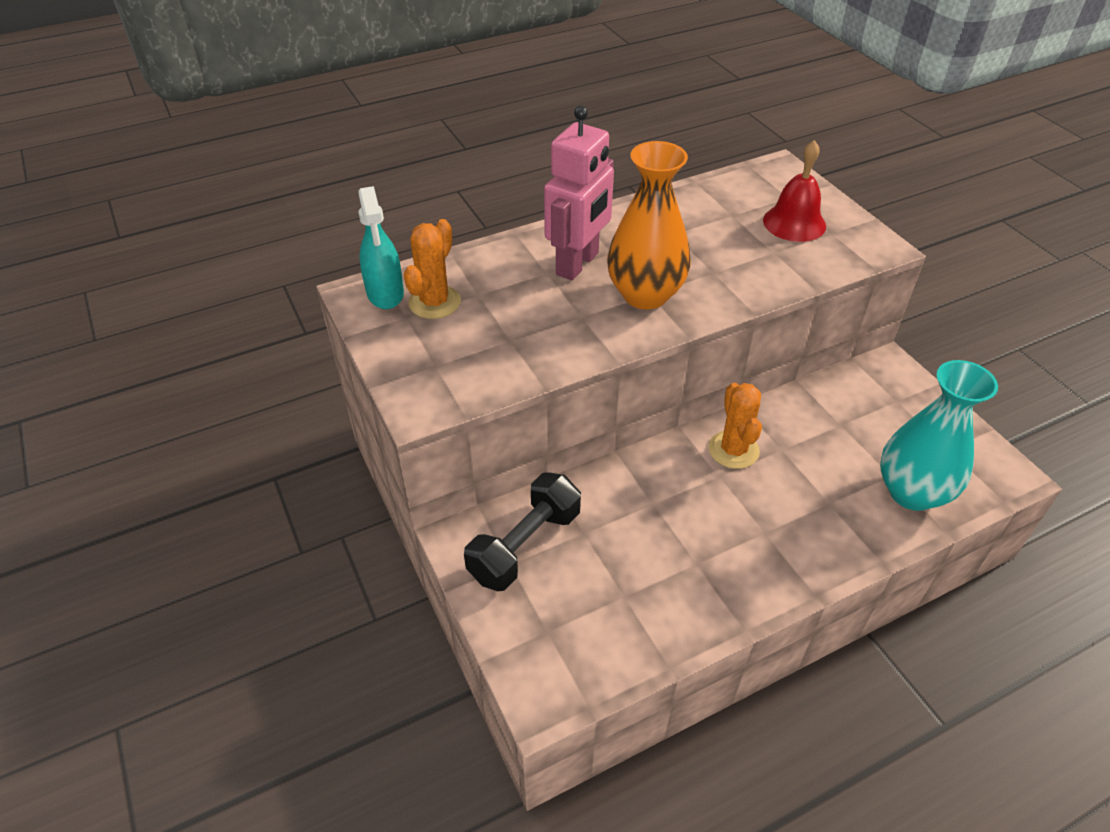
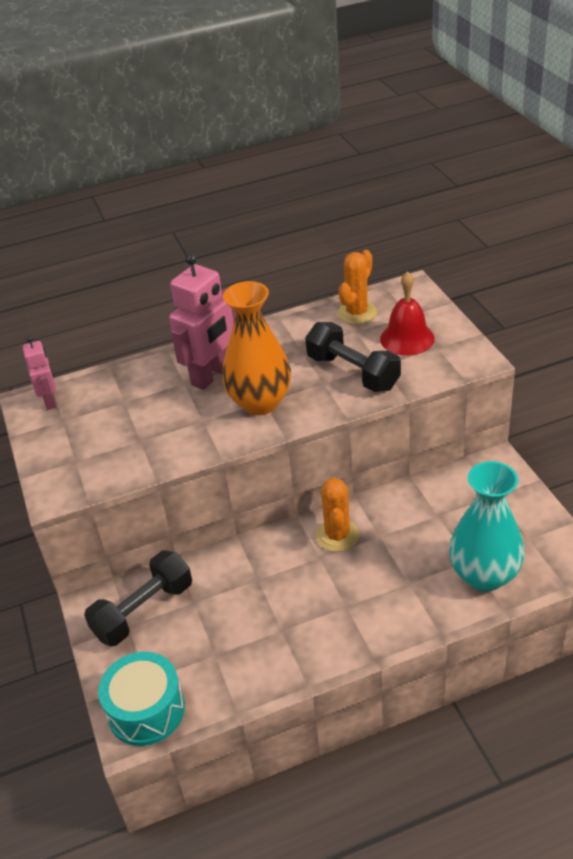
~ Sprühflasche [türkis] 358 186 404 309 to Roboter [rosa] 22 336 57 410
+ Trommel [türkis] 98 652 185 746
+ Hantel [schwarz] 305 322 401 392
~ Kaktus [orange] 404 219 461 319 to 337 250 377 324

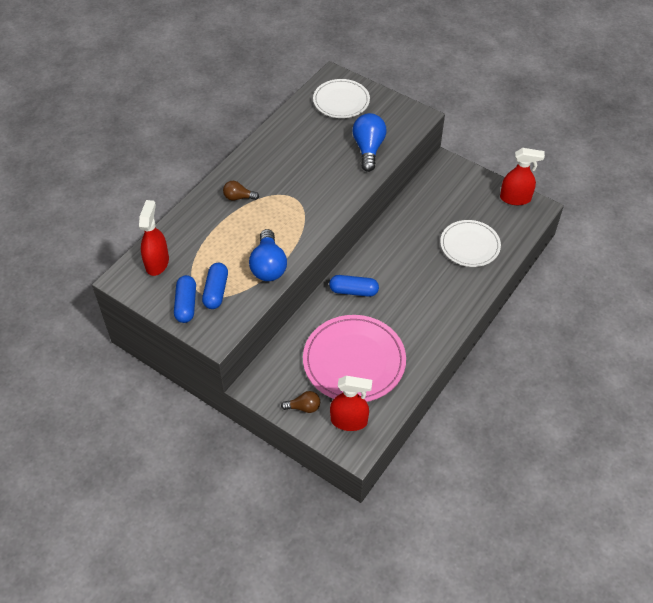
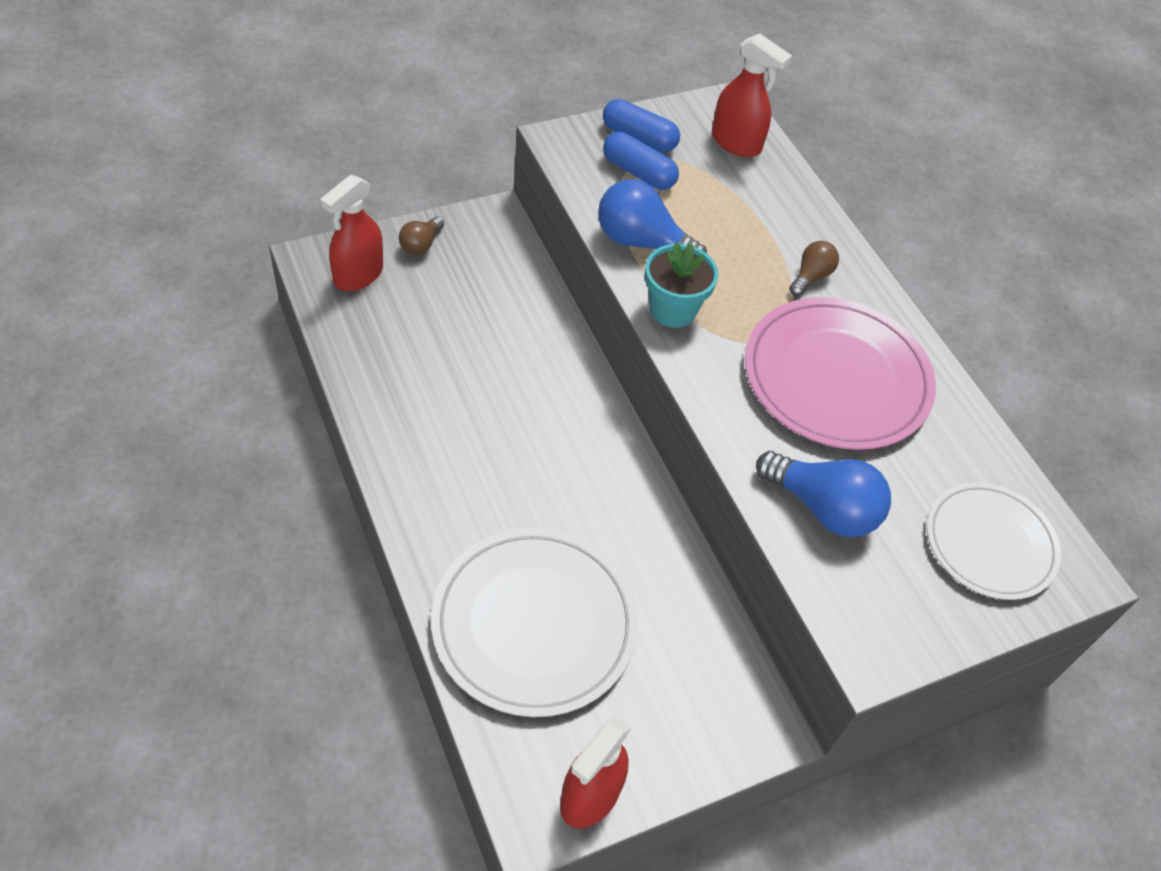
~ Teller [weiß] 440 220 501 267 = 431 528 638 717 x1.56
+ Blumentopf [türkis] 645 242 718 328
~ Teller [rosa] 303 315 406 402 to 745 297 936 450
- Kapsel [blau] 329 275 379 297

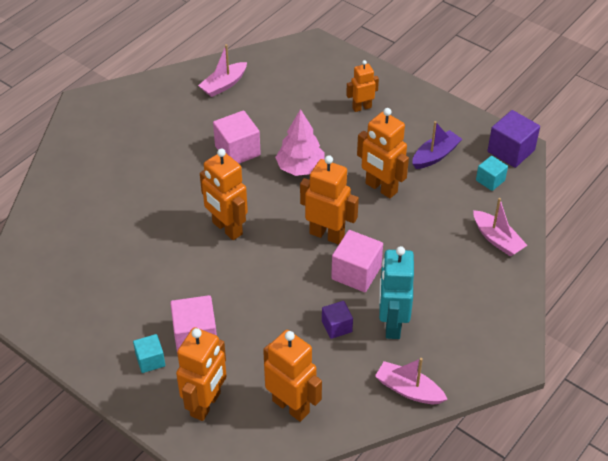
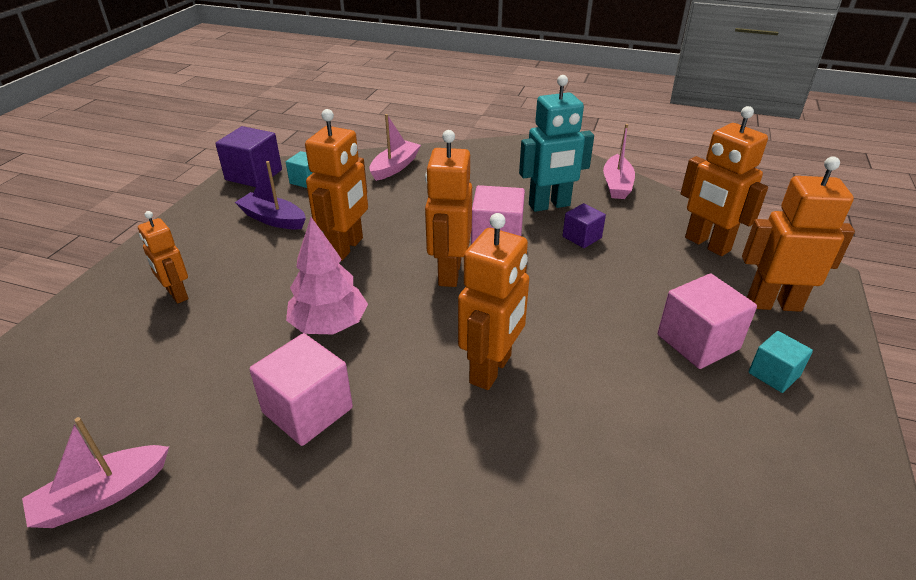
~ Boot [rosa] 198 44 247 97 = 22 417 169 528 120 degrees clockwise
~ Roboter [orange] 263 330 322 422 = 681 106 768 256 60 degrees counterclockwise

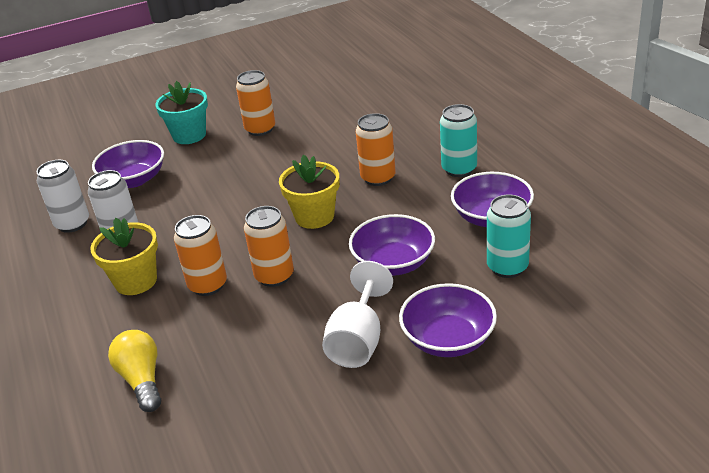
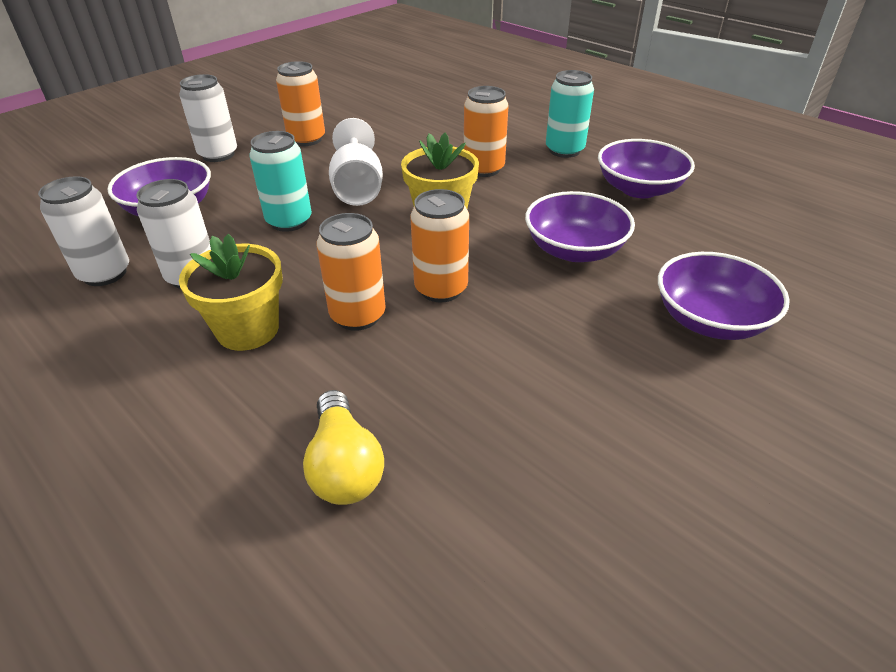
~ Blumentopf [türkis] 155 81 208 144 to Dose [weiß] 179 74 237 162
~ Dose [türkis] 487 195 531 278 to 249 131 312 232
~ Glühbirne [gelb] 108 330 161 412 = 303 390 384 505 150 degrees counterclockwise
~ Kelch [weiß] 322 261 393 368 to 329 118 383 206

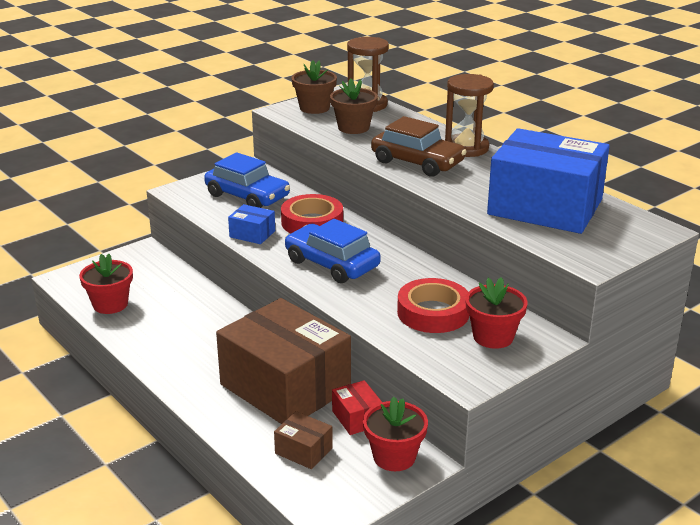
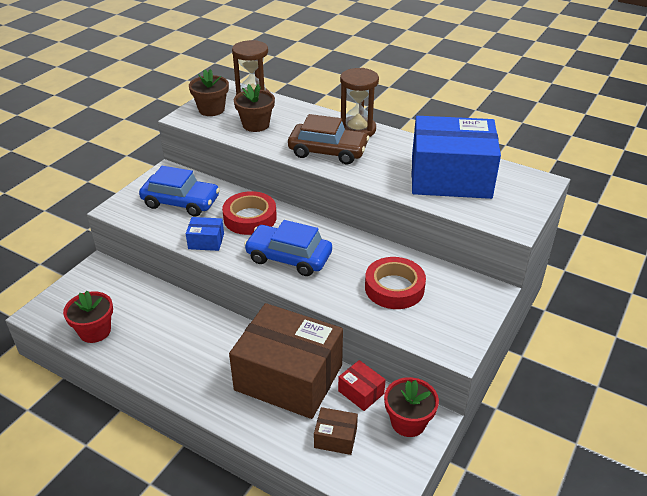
- Blumentopf [rot] 465 277 528 349

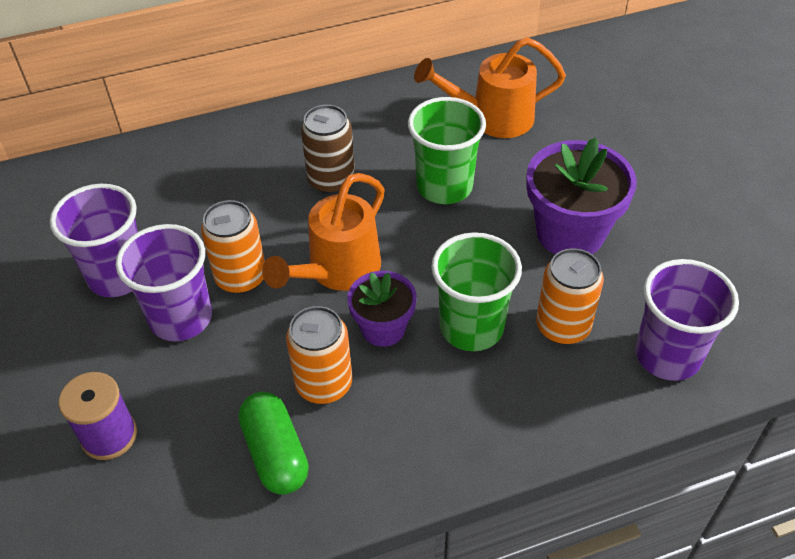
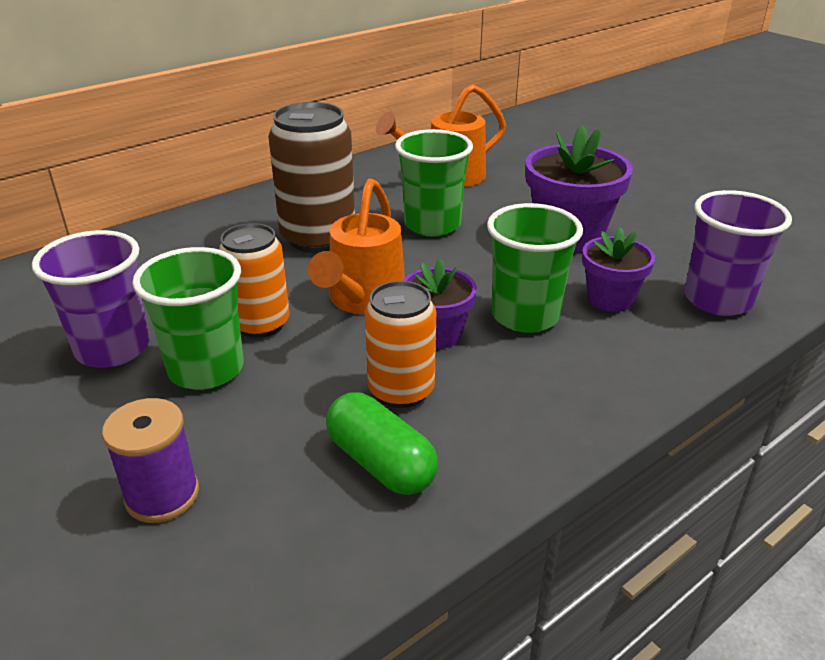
~ Becher [lila] 116 224 212 341 to Becher [grün] 132 247 244 390
~ Dose [braun] 301 105 355 194 = 268 102 355 253 x1.51
~ Dose [orange] 536 248 604 345 to Blumentopf [lila] 582 228 655 312

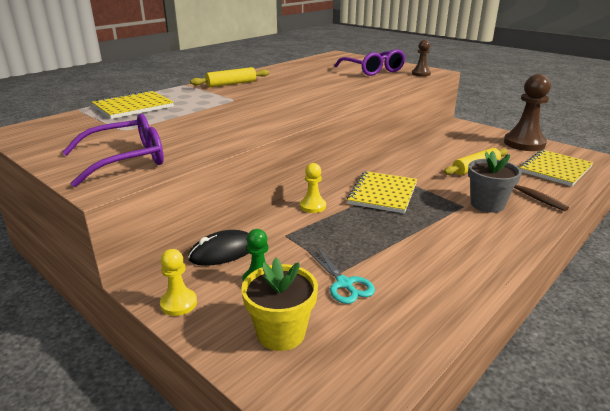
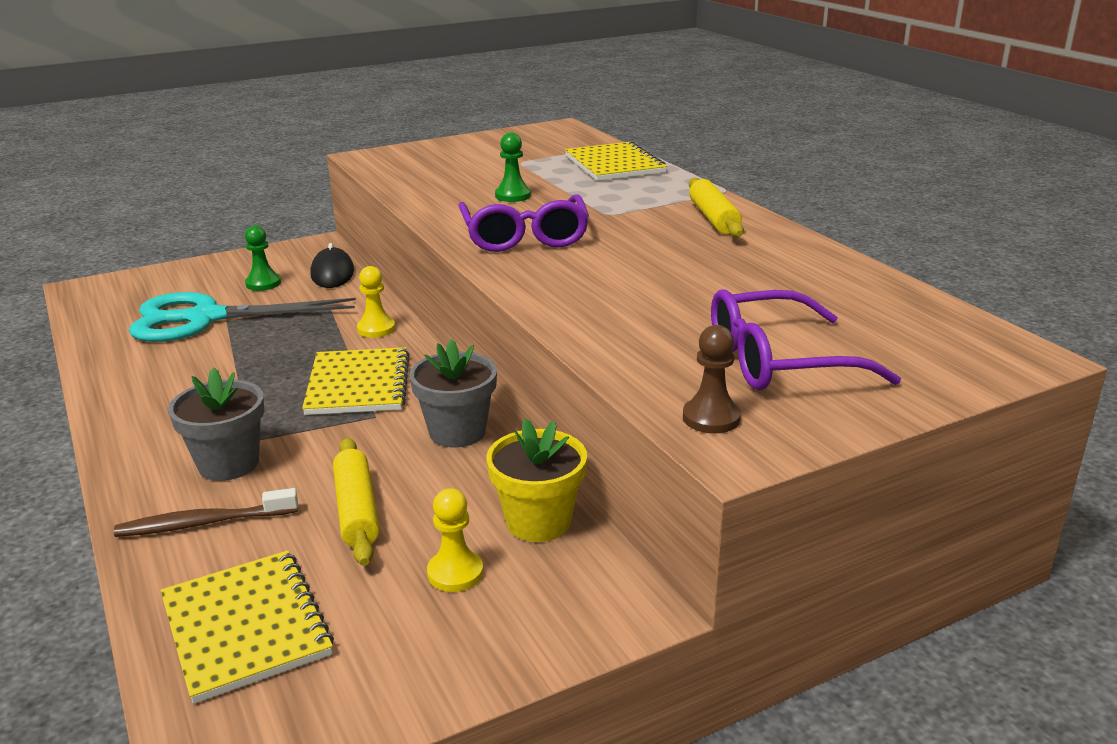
~ Schere [türkis] 309 249 375 304 = 129 292 356 342 x2.10
~ Notizbuch [gelb] 347 171 417 214 = 302 347 410 415 45 degrees clockwise
+ Blumentopf [grau] 409 339 497 447
~ Bauer [gelb] 160 249 197 316 to 427 488 483 592
~ Brille [lila] 62 113 164 187 to 458 194 589 252
~ Blumentopf [gelb] 241 258 318 351 to 486 418 587 542
+ Bauer [grün] 495 133 531 202
- Bauer [braun] 504 74 551 151

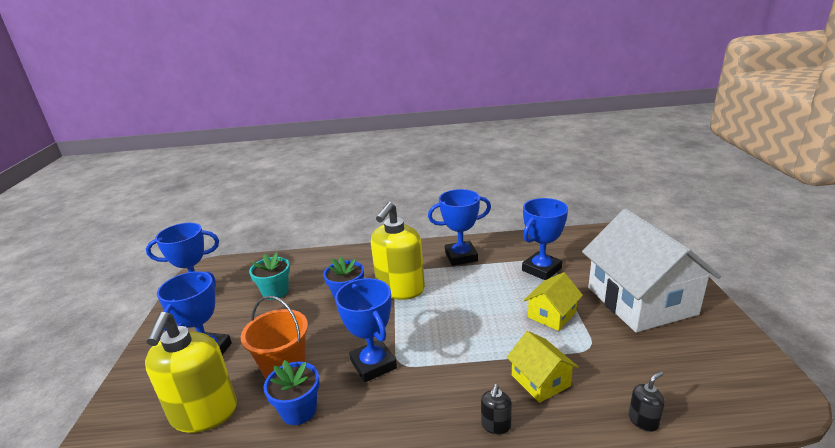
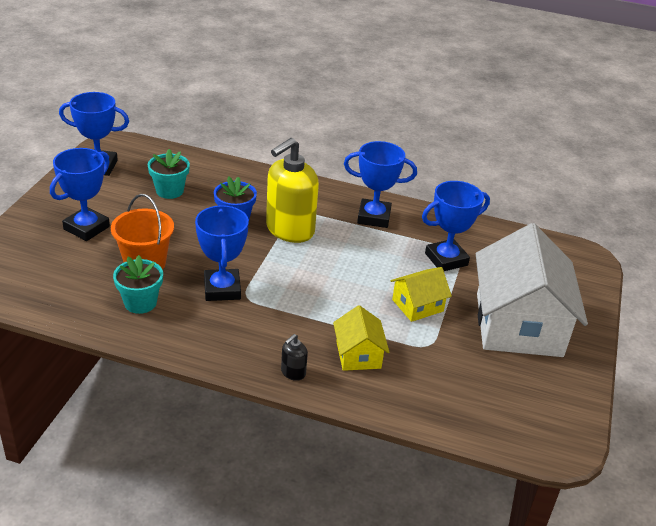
~ Blumentopf [blau] 264 360 320 425 to Blumentopf [türkis] 113 255 163 314
- Seifenspender [gelb] 145 312 237 433
- Seifenspender [schwarz] 629 371 665 432

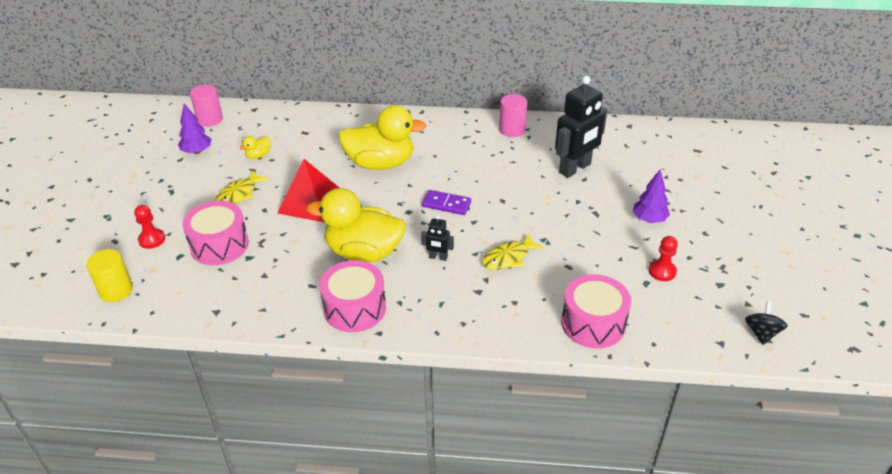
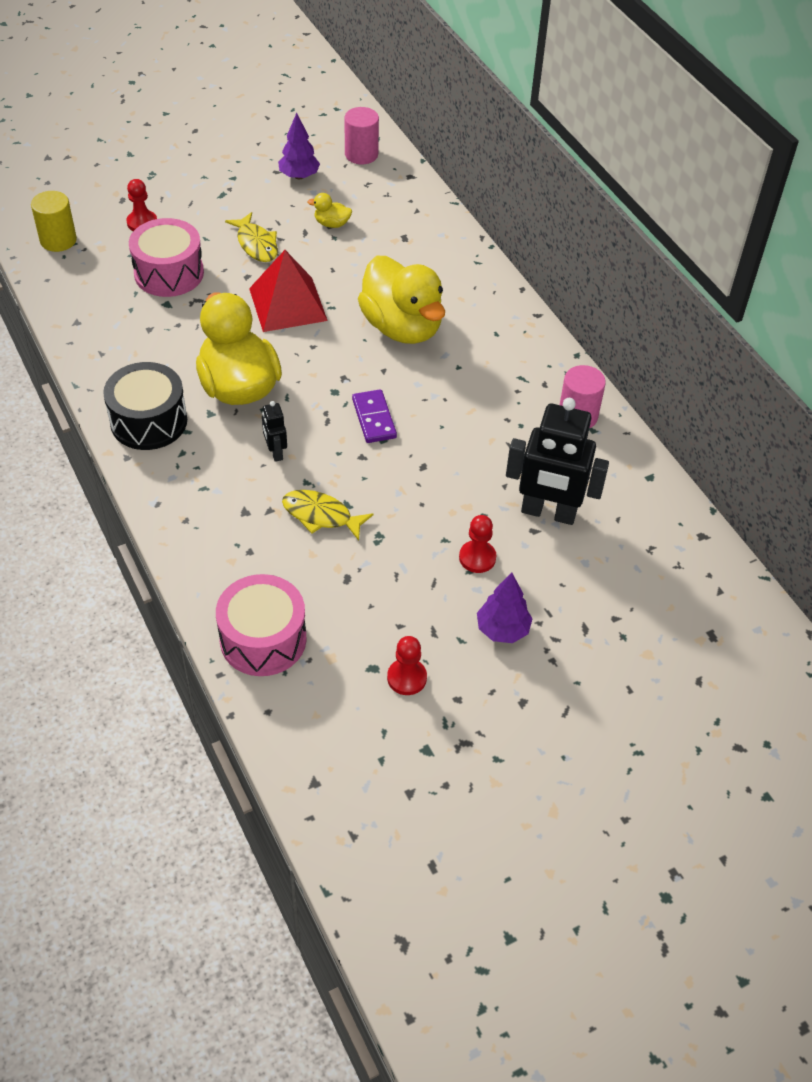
~ Trommel [rosa] 319 260 386 332 to Trommel [schwarz] 103 362 187 450
~ Fisch [gelb] 215 171 269 204 = 225 212 278 262 120 degrees counterclockwise
+ Bauer [rot] 459 515 496 573
- Kreisel [schwarz] 745 301 788 345

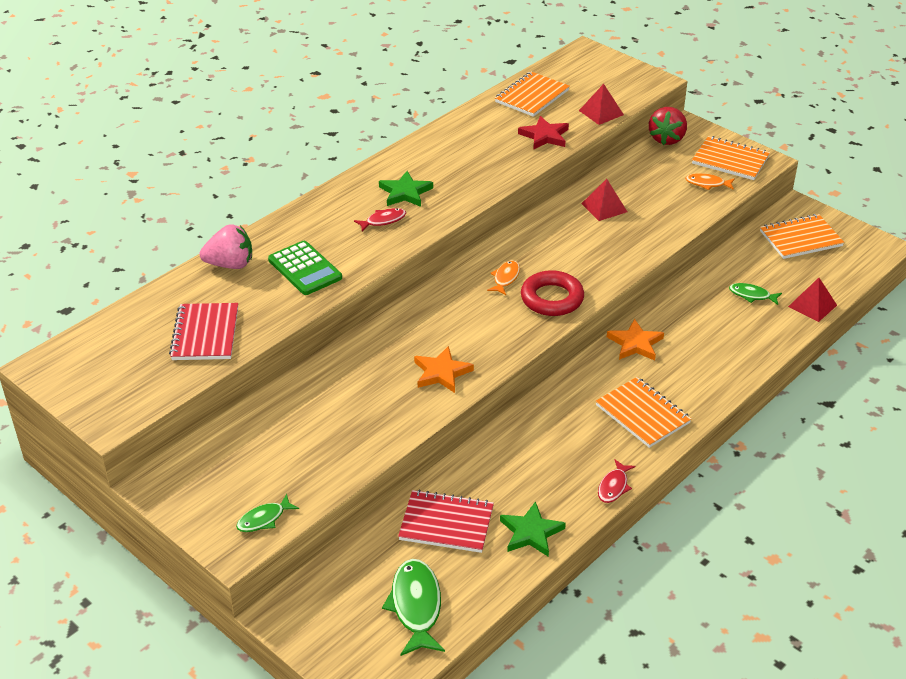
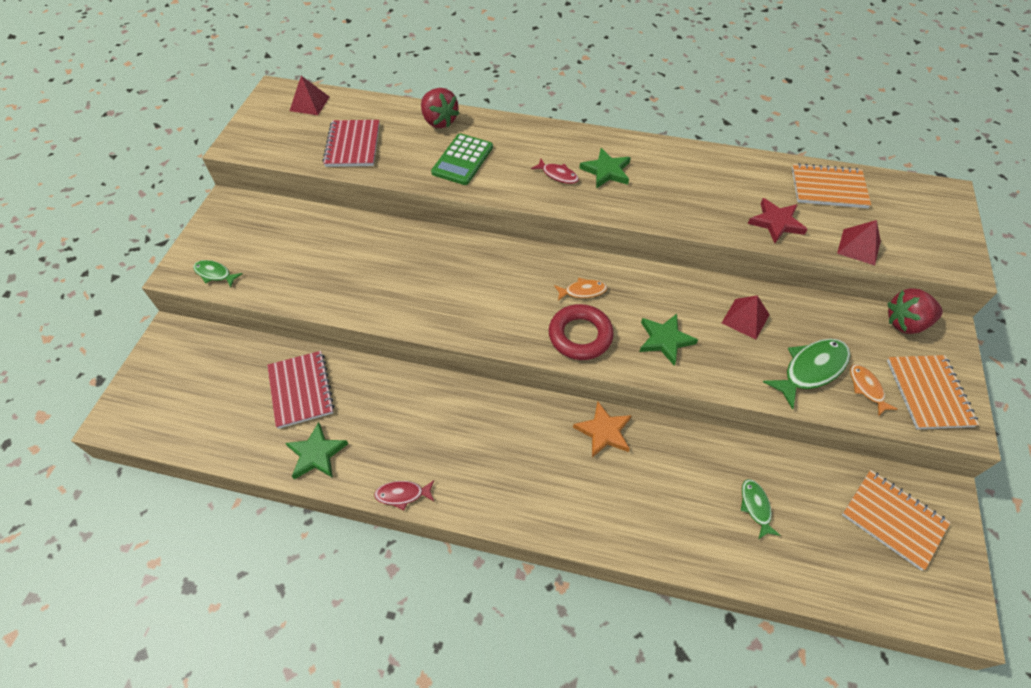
~ Pyramide [rot] 788 278 837 322 to 290 76 329 115
~ Notizbuch [rot] 169 303 238 360 = 323 120 380 167 60 degrees counterclockwise
~ Erdbeere [rosa] 199 224 252 269 to Erdbeere [rot] 421 88 459 128
+ Stern [grün] 640 314 698 365
~ Fisch [grün] 382 559 445 656 to 763 339 850 409
- Stern [orange] 414 346 474 393
- Notizbuch [orange] 596 377 691 448

